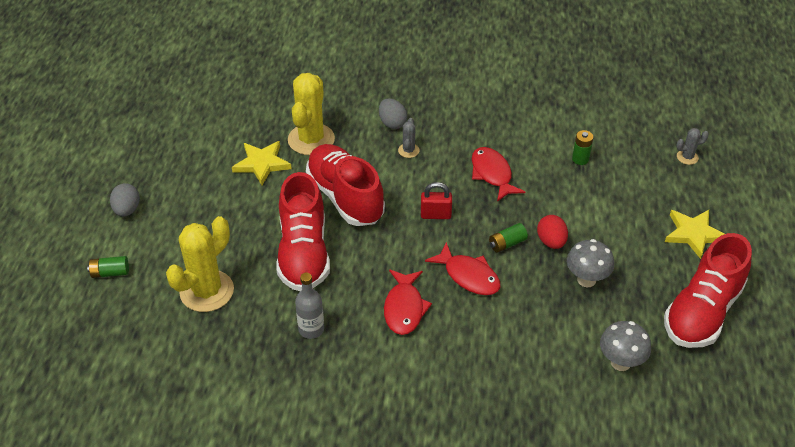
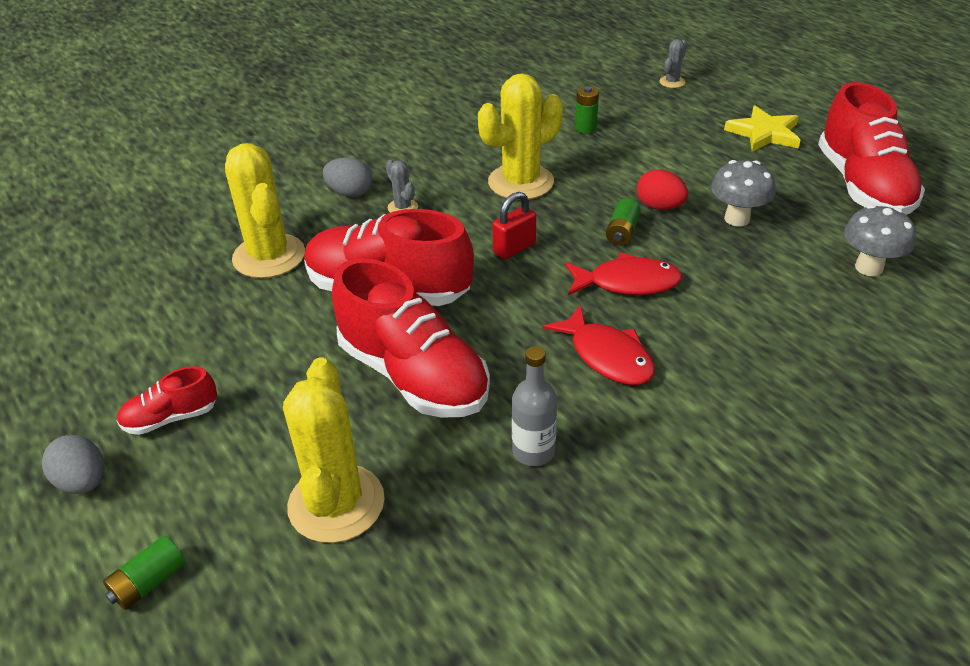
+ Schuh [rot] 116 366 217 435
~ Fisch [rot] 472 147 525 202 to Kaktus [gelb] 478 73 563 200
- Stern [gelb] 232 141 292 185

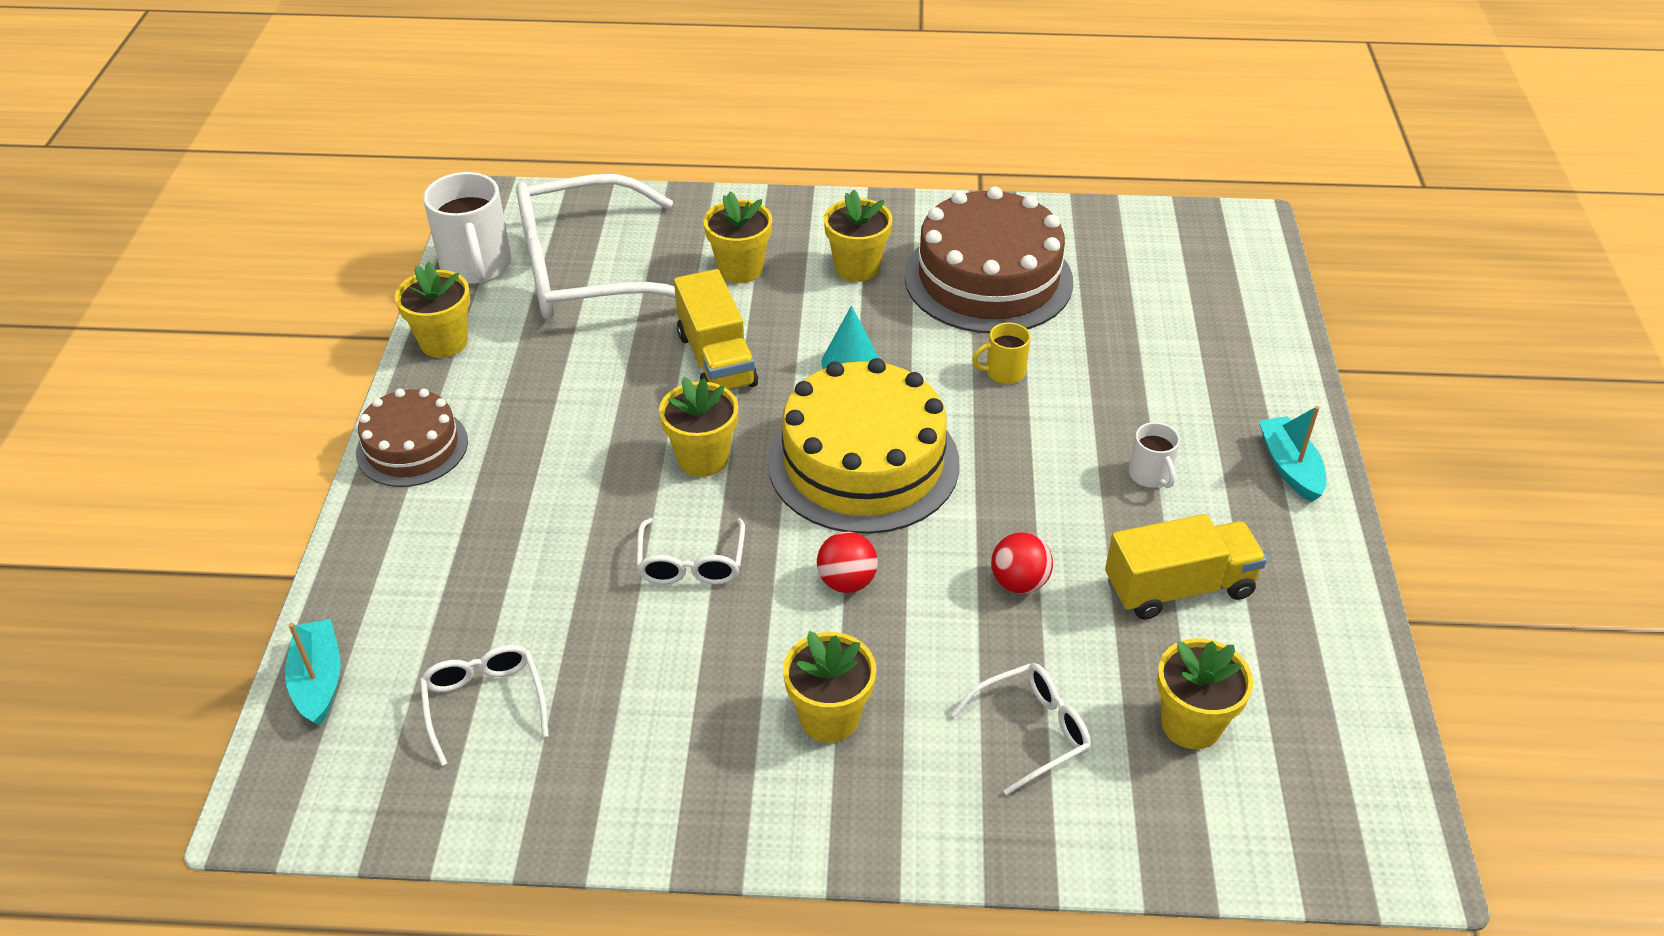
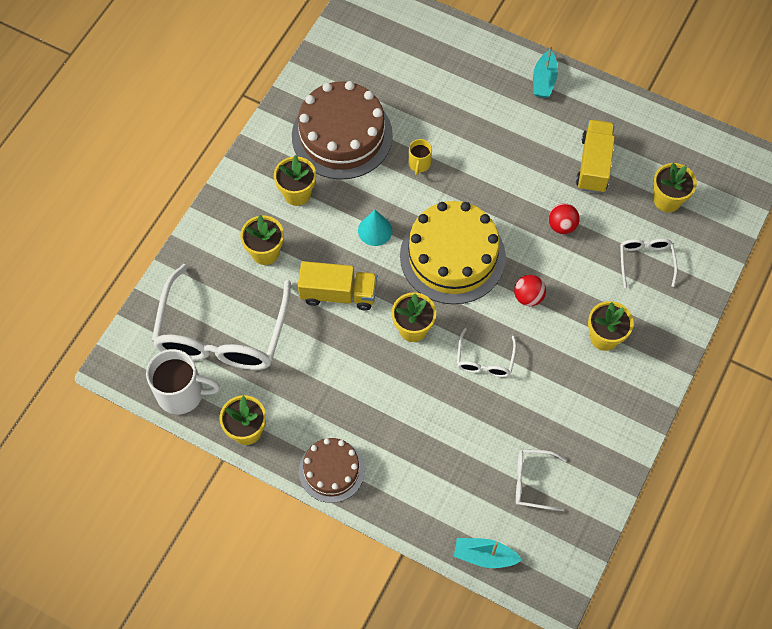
~ Brille [weiß] 636 518 745 584 = 457 328 516 377 75 degrees clockwise
~ Boot [türkis] 1259 406 1326 502 = 533 46 558 98 90 degrees counterclockwise
- Tasse [weiß] 1129 422 1180 488

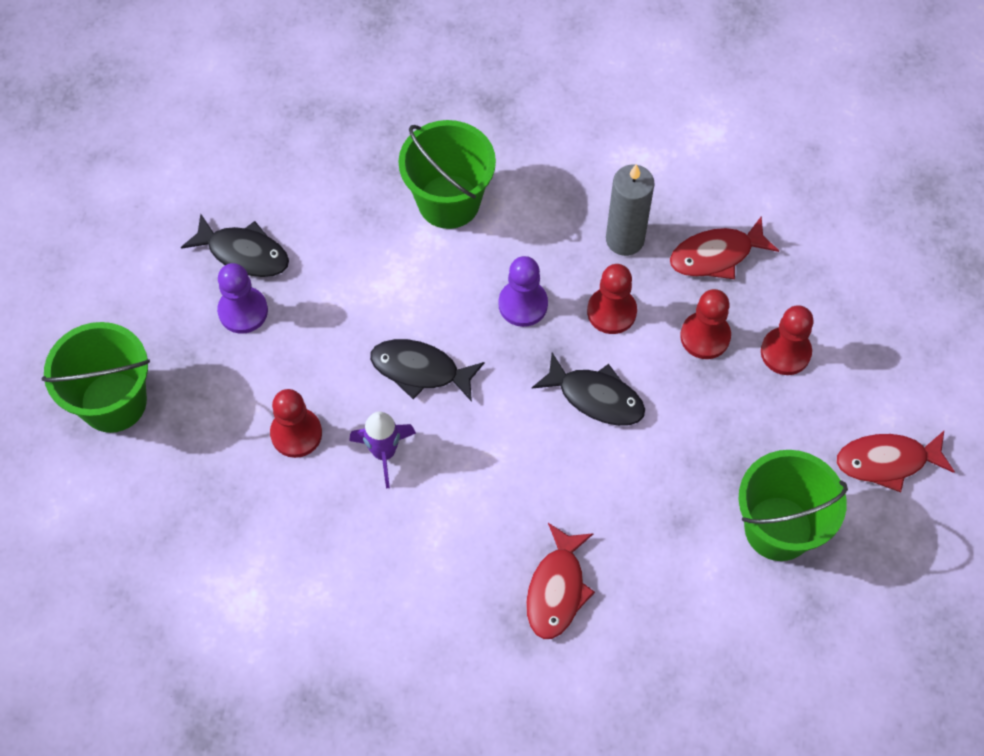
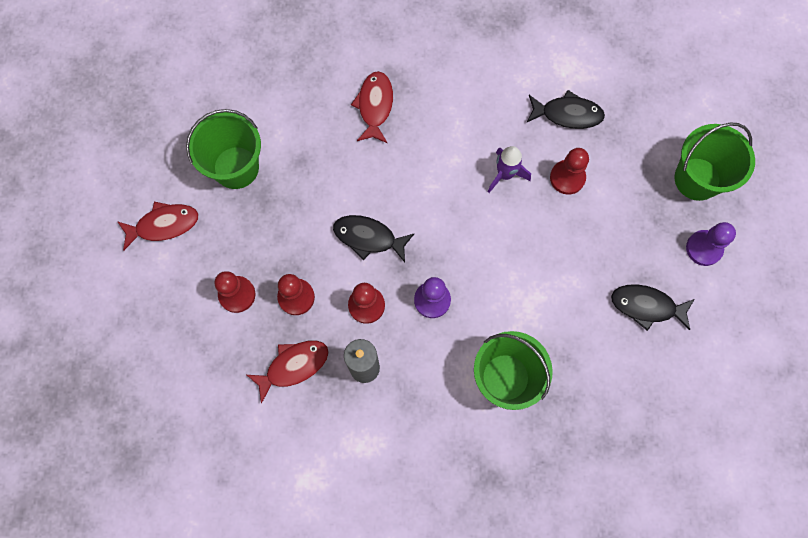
~ Fisch [schwarz] 370 339 485 402 to 527 90 605 129
~ Bauer [lila] 217 263 268 334 to 686 222 736 266

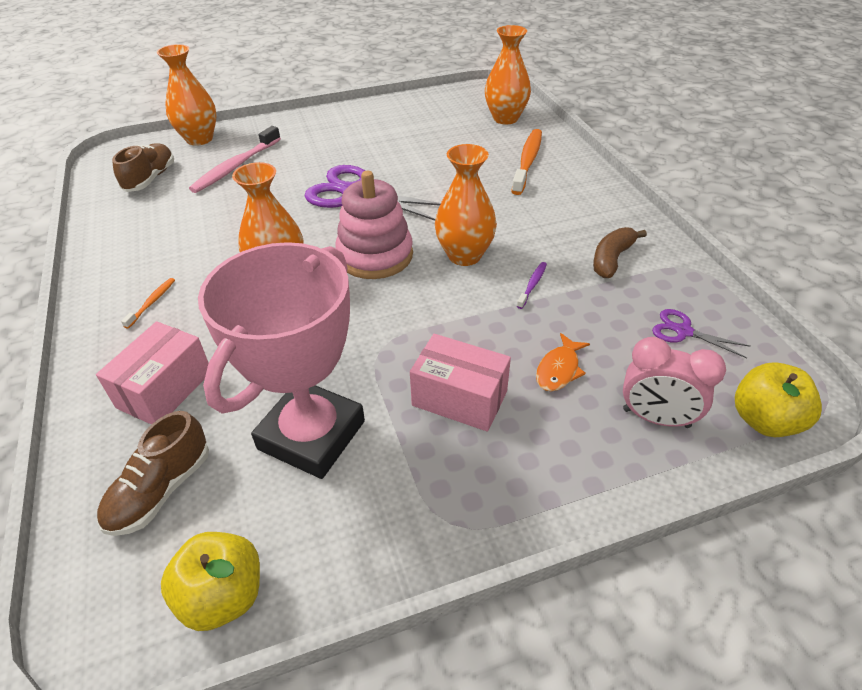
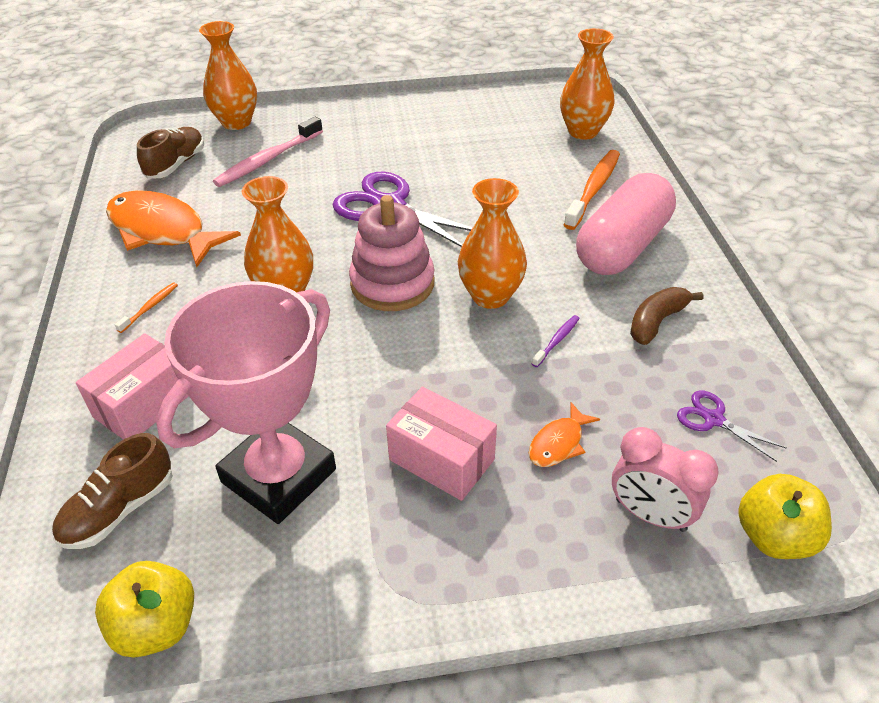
+ Fisch [orange] 106 190 241 267
+ Kapsel [rosa] 576 173 676 275

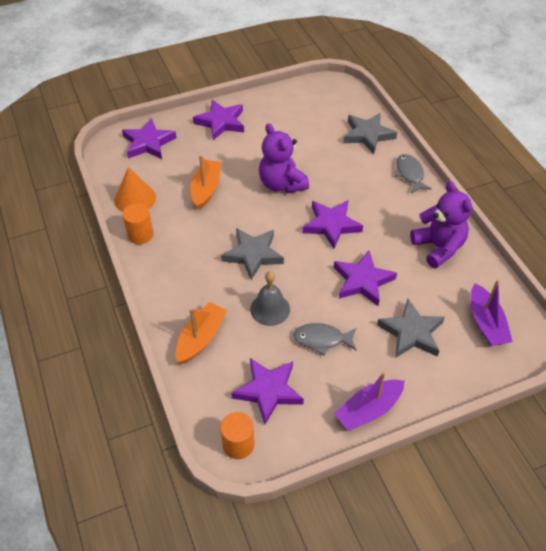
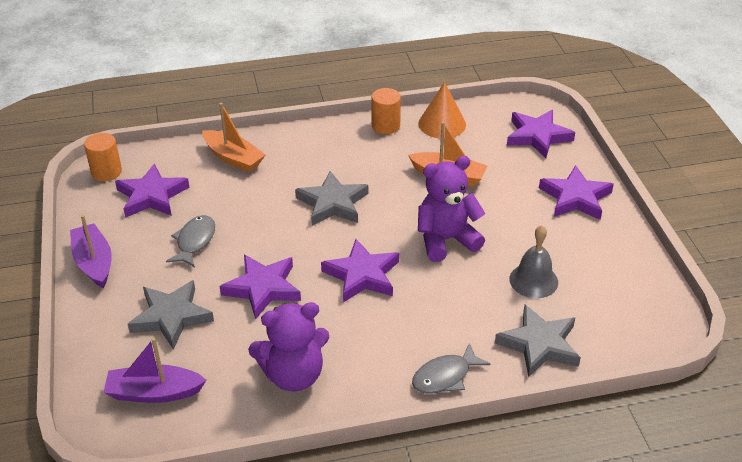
~ Fisch [grau] 395 154 432 193 = 412 343 490 394 150 degrees clockwise
~ Glocke [grau] 250 271 290 326 to 509 225 558 298

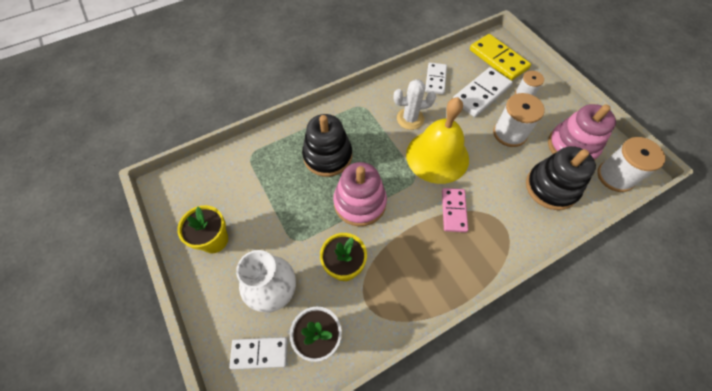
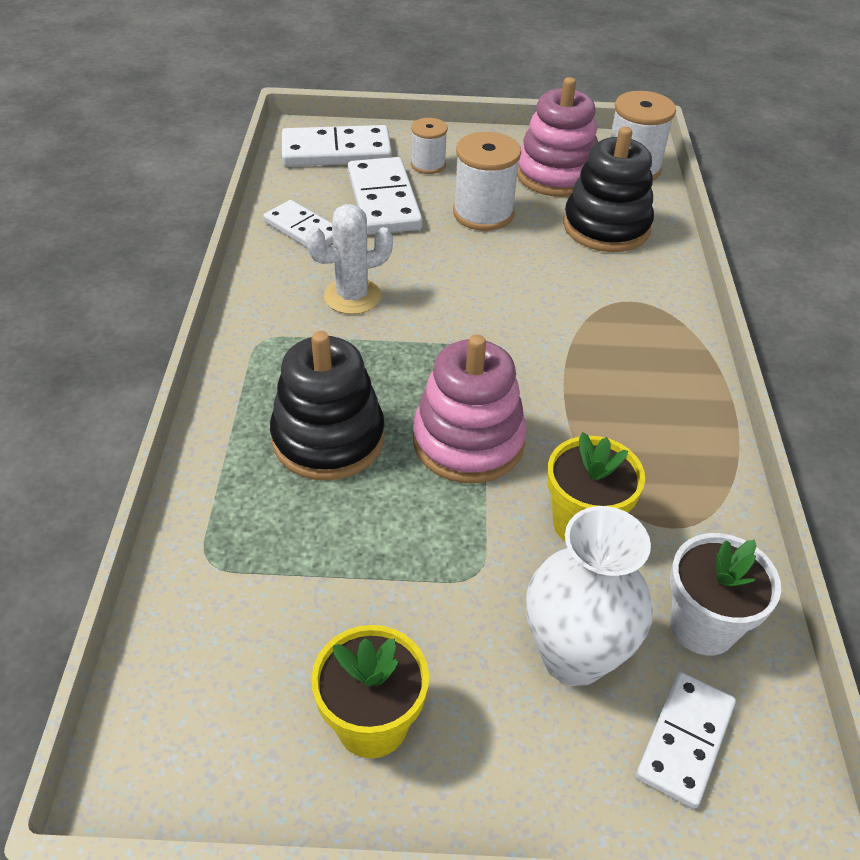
~ Dominostein [gelb] 470 34 531 81 to Dominostein [weiß] 282 125 392 166
~ Kaktus [weiß] 394 79 436 130 = 306 204 393 314 45 degrees clockwise
- Glocke [gelb] 406 97 469 184
- Dominostein [rosa] 442 188 468 232

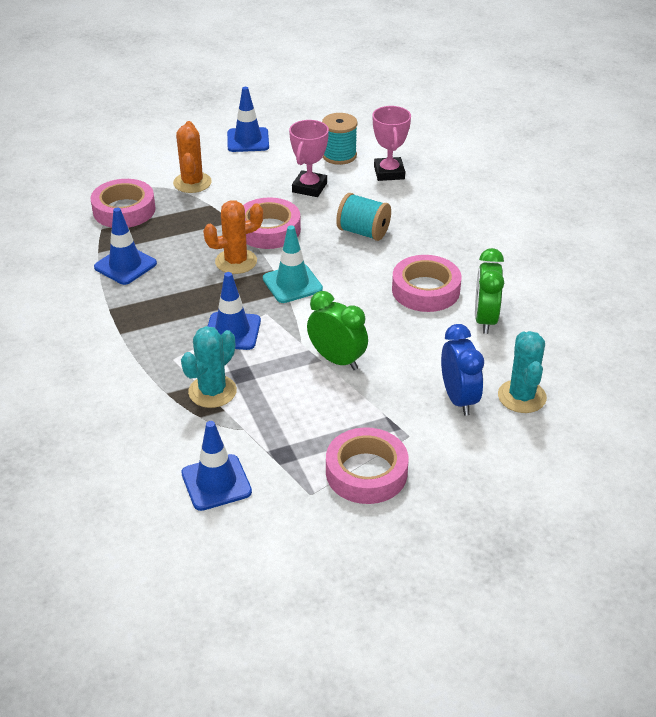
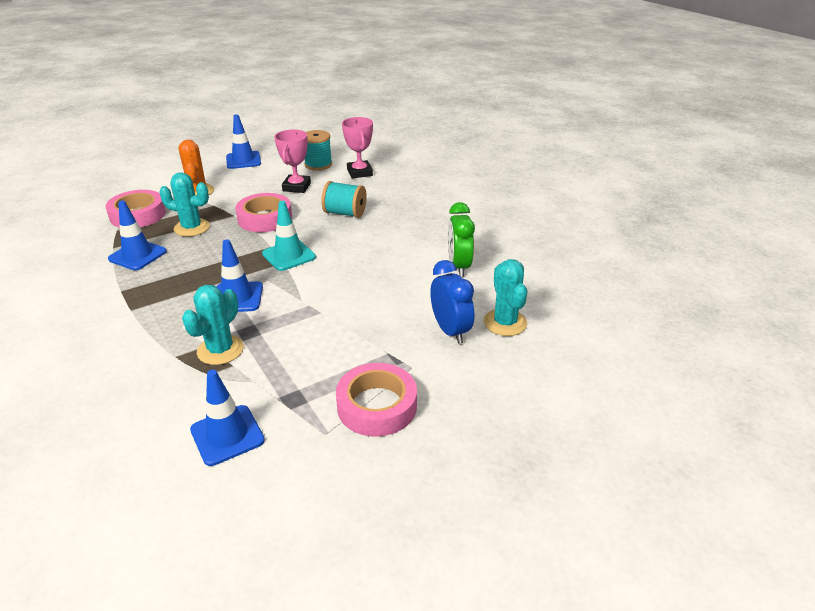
+ Kaktus [türkis] 159 172 210 237
- Kaktus [orange] 203 200 263 274
- Wecker [grün] 307 291 368 370
- Klebeband [rosa] 392 255 461 312

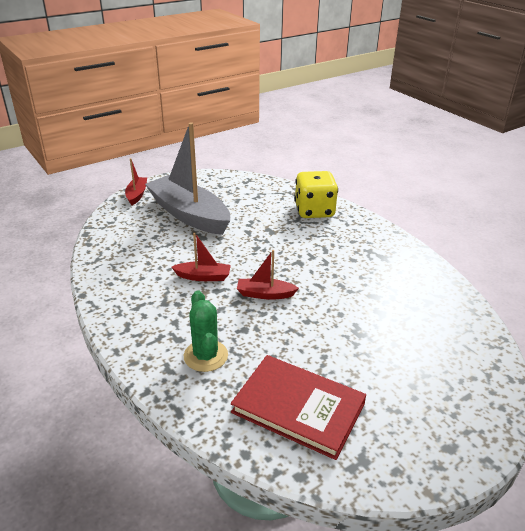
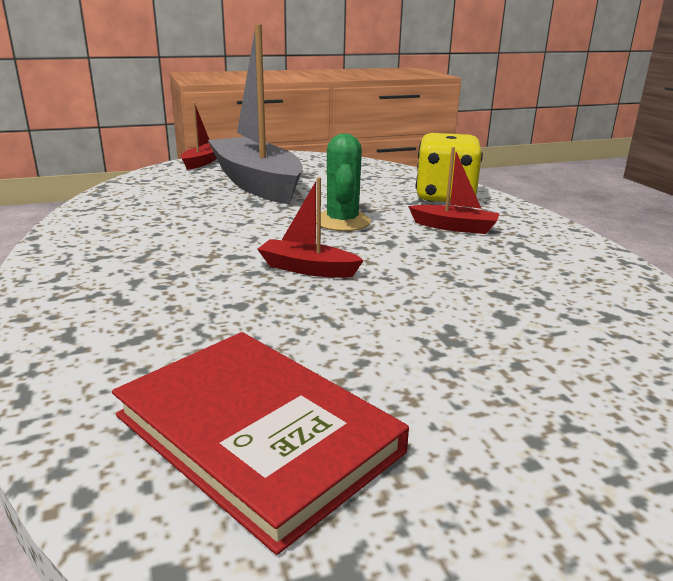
~ Kaktus [grün] 184 290 228 372 to 316 134 371 231
~ Boot [rot] 171 232 231 281 to 408 147 500 234

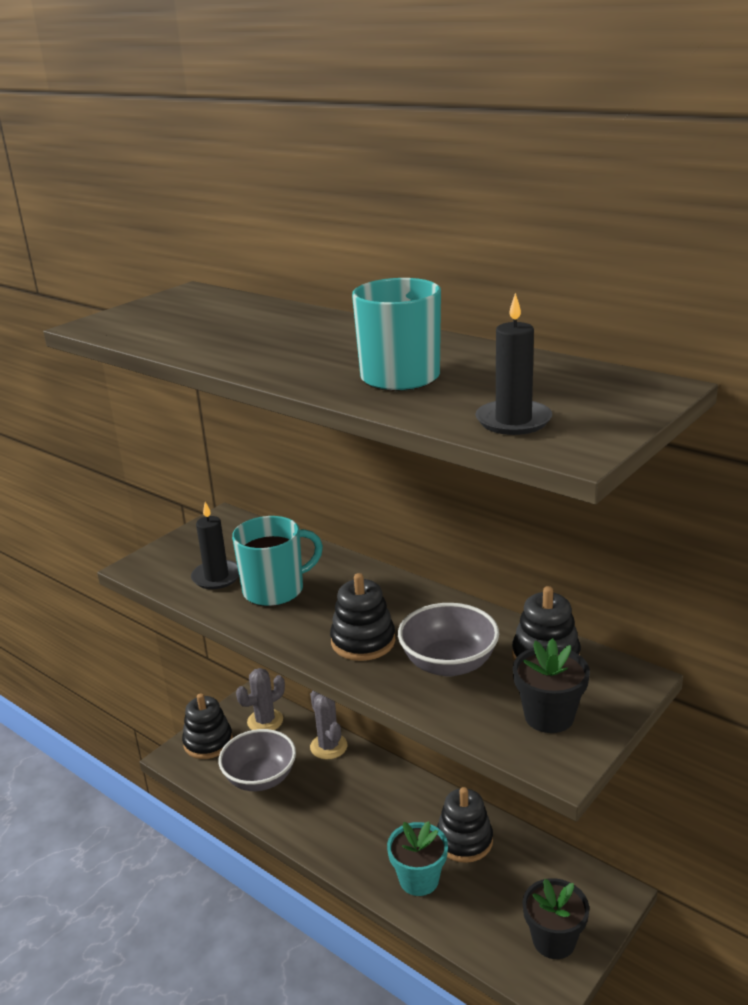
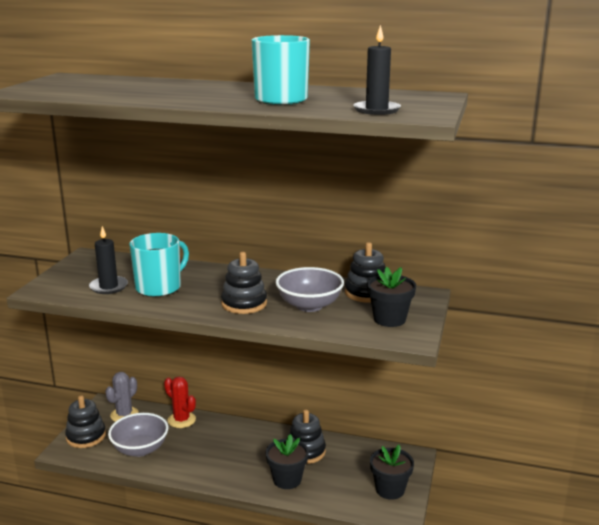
~ Kaktus [grau] 310 691 348 759 to Kaktus [rot] 164 377 196 428
~ Blumentopf [türkis] 387 821 448 896 to Blumentopf [schwarz] 265 434 309 489

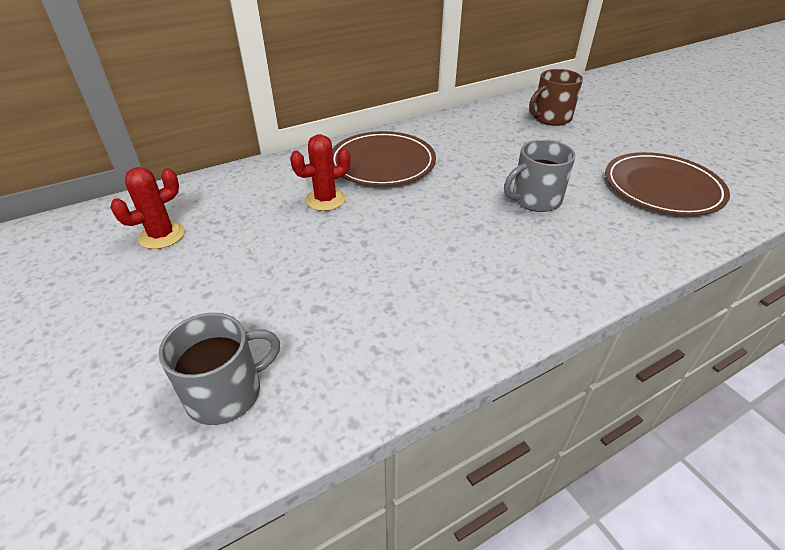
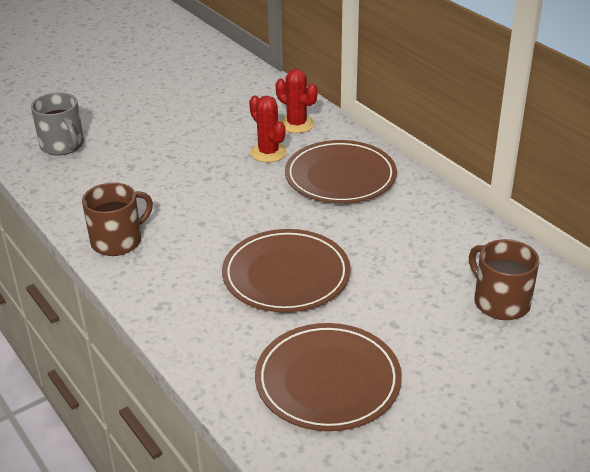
+ Tasse [braun] 82 183 153 256
~ Tasse [grau] 504 139 576 212 to Teller [braun] 222 229 351 312
~ Kaktus [rot] 110 167 185 249 to 276 69 318 133

